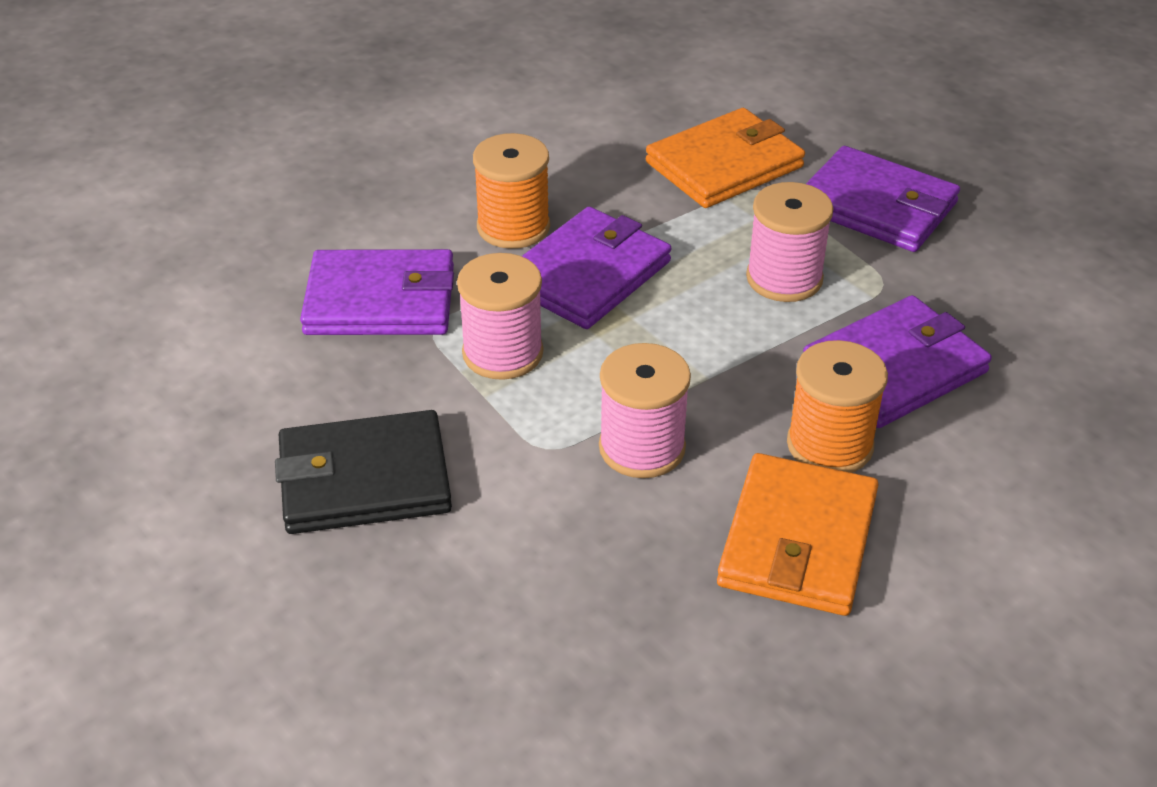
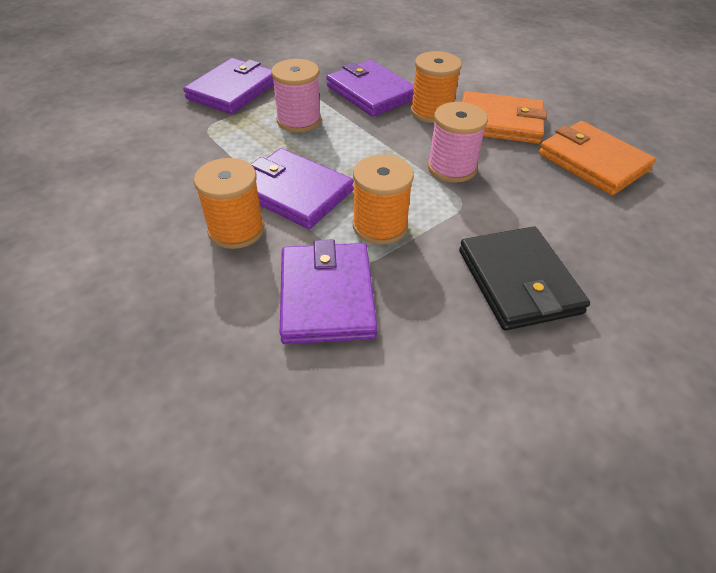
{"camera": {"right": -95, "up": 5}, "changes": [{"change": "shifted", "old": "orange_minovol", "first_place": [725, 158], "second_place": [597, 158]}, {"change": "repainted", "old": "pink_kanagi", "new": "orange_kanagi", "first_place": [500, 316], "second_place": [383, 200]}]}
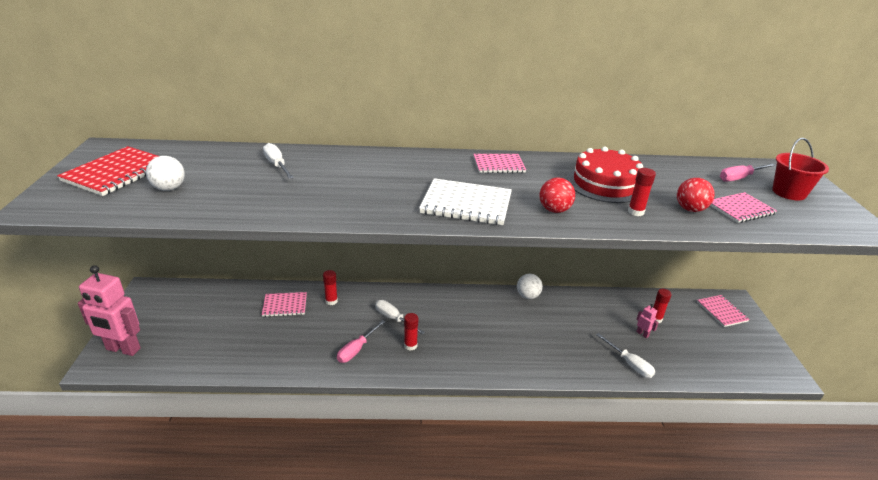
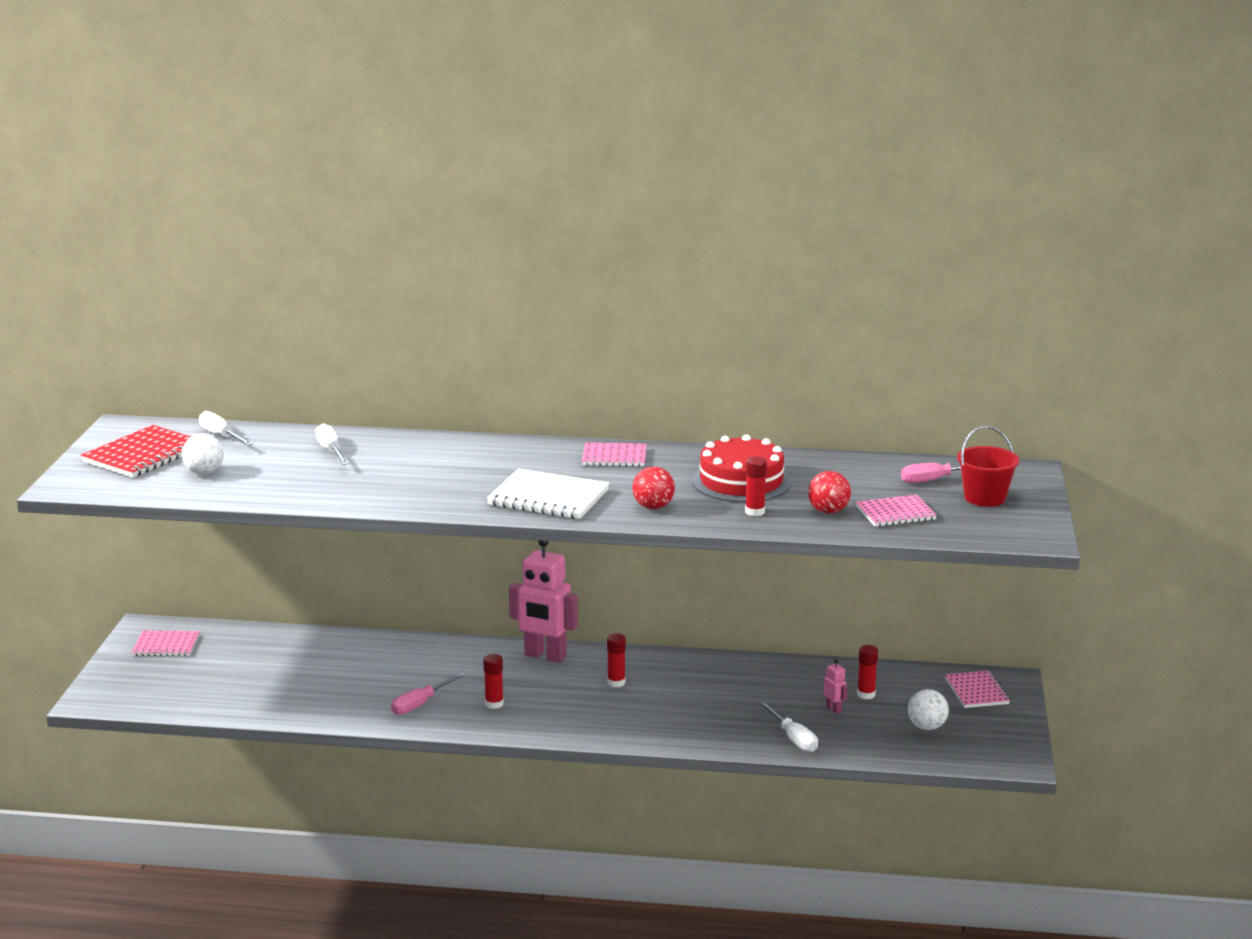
{"camera": {"right": 10, "up": -10}, "changes": [{"change": "shifted", "old": "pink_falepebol", "first_place": [109, 310], "second_place": [543, 601]}, {"change": "shifted", "old": "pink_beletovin", "first_place": [284, 304], "second_place": [166, 644]}, {"change": "shifted", "old": "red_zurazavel", "first_place": [330, 287], "second_place": [616, 660]}, {"change": "shifted", "old": "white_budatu", "first_place": [400, 317], "second_place": [226, 428]}, {"change": "shifted", "old": "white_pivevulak", "first_place": [530, 286], "second_place": [928, 709]}]}
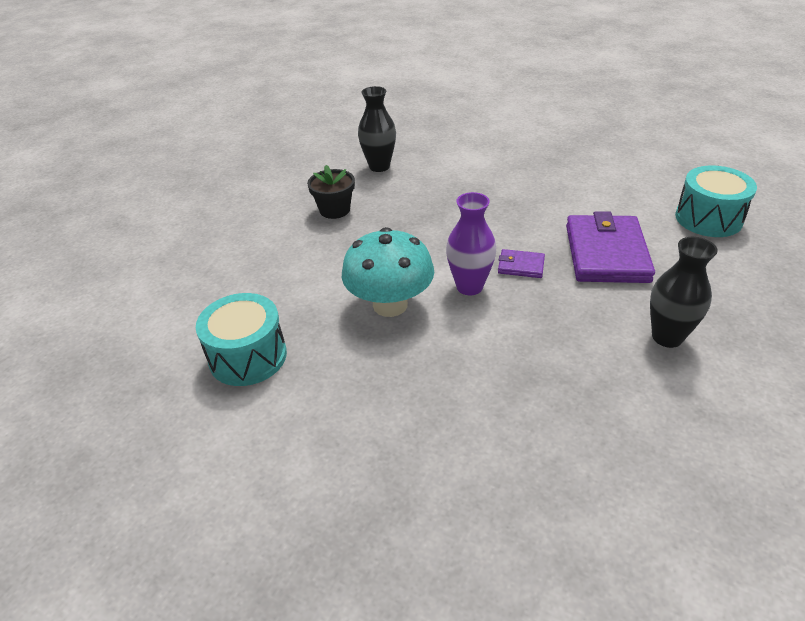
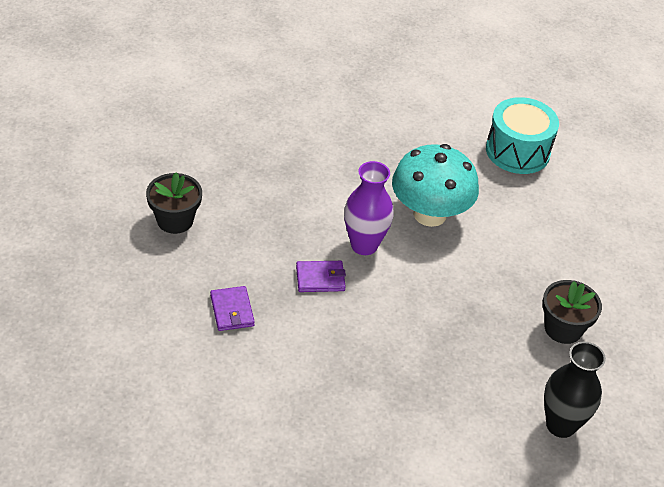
{"camera": {"right": 155, "up": 5}, "changes": [{"change": "gone", "old": "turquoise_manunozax", "first_place": [716, 201]}, {"change": "swapped", "old": "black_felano", "new": "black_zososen", "first_place": [684, 292], "second_place": [174, 203]}, {"change": "scaled", "old": "purple_minovol", "first_place": [610, 247], "second_place": [232, 308], "factor": 0.46}]}
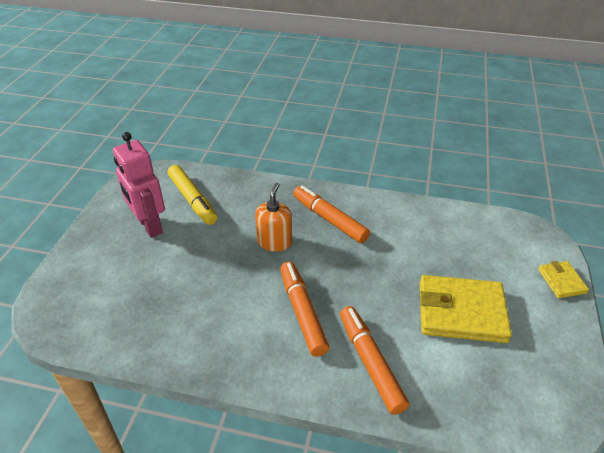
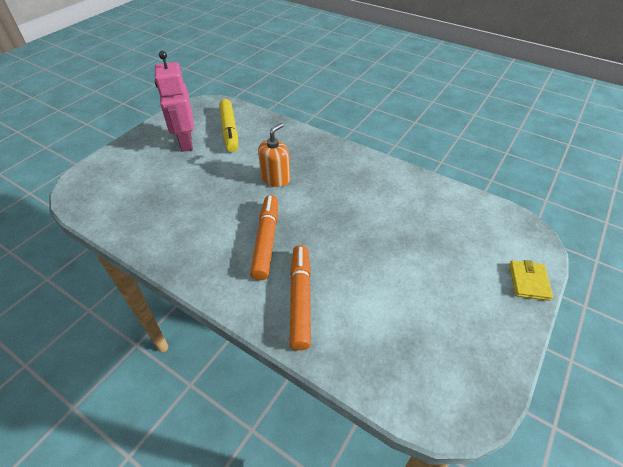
{"camera": {"right": 20, "up": 5}, "changes": [{"change": "gone", "old": "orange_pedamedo", "first_place": [331, 214]}, {"change": "gone", "old": "yellow_minovol", "first_place": [466, 309]}]}
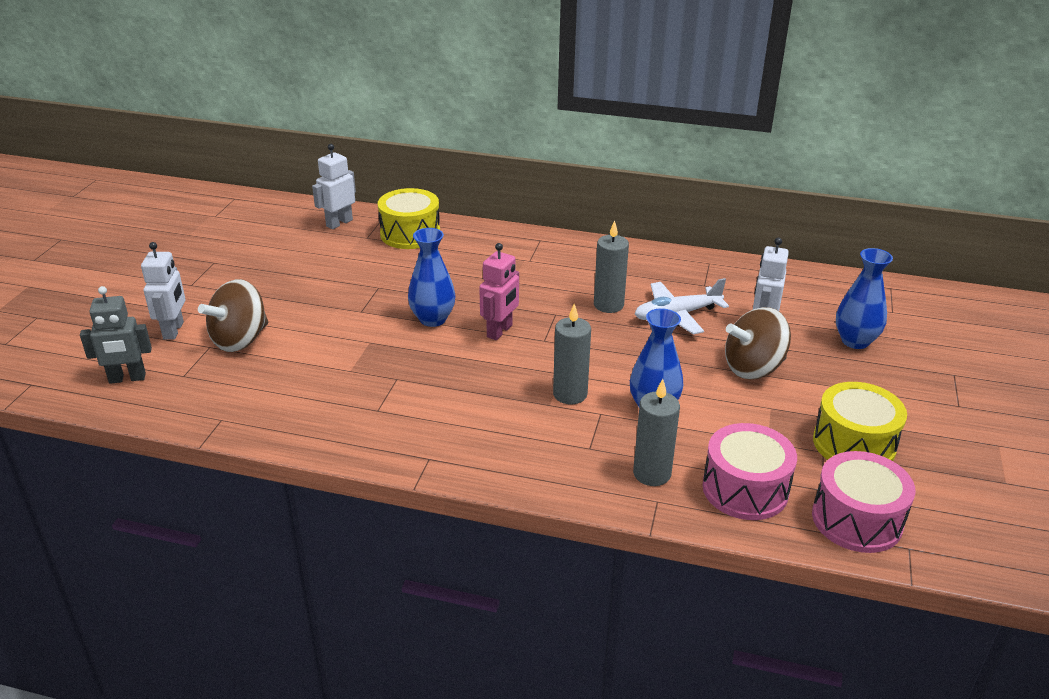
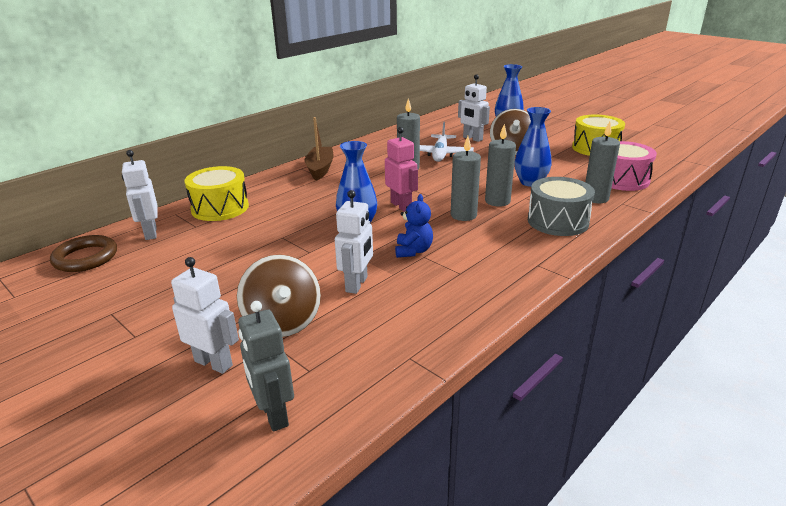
{"camera": {"right": -60, "up": -5}, "changes": [{"change": "gone", "old": "pink_manunozax", "first_place": [864, 502]}, {"change": "new", "new": "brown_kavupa", "second_place": [83, 253]}, {"change": "new", "new": "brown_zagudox", "second_place": [319, 149]}, {"change": "new", "new": "white_falepebol", "second_place": [354, 242]}, {"change": "new", "new": "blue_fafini", "second_place": [414, 226]}, {"change": "new", "new": "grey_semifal", "second_place": [466, 178]}, {"change": "new", "new": "grey_manunozax", "second_place": [561, 206]}, {"change": "rotated", "old": "grey_falepebol", "first_place": [116, 335], "second_place": [266, 366], "degrees": 135}]}
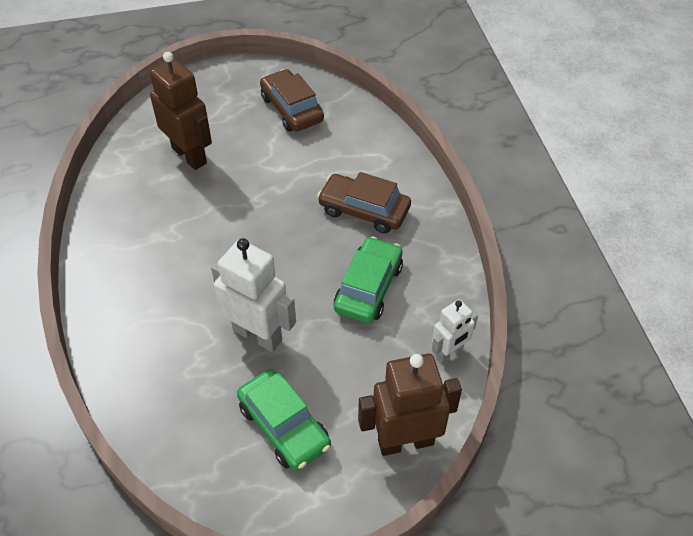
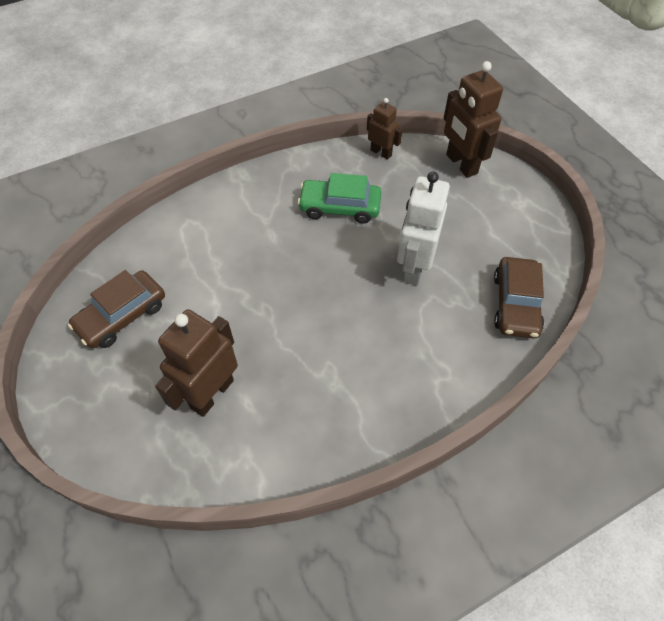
{"camera": {"right": -105, "up": 5}, "changes": [{"change": "gone", "old": "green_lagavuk", "first_place": [284, 420]}, {"change": "shifted", "old": "brown_lagavuk", "first_place": [364, 202], "second_place": [519, 298]}, {"change": "repainted", "old": "white_falepebol", "new": "brown_falepebol", "first_place": [455, 331], "second_place": [385, 129]}]}
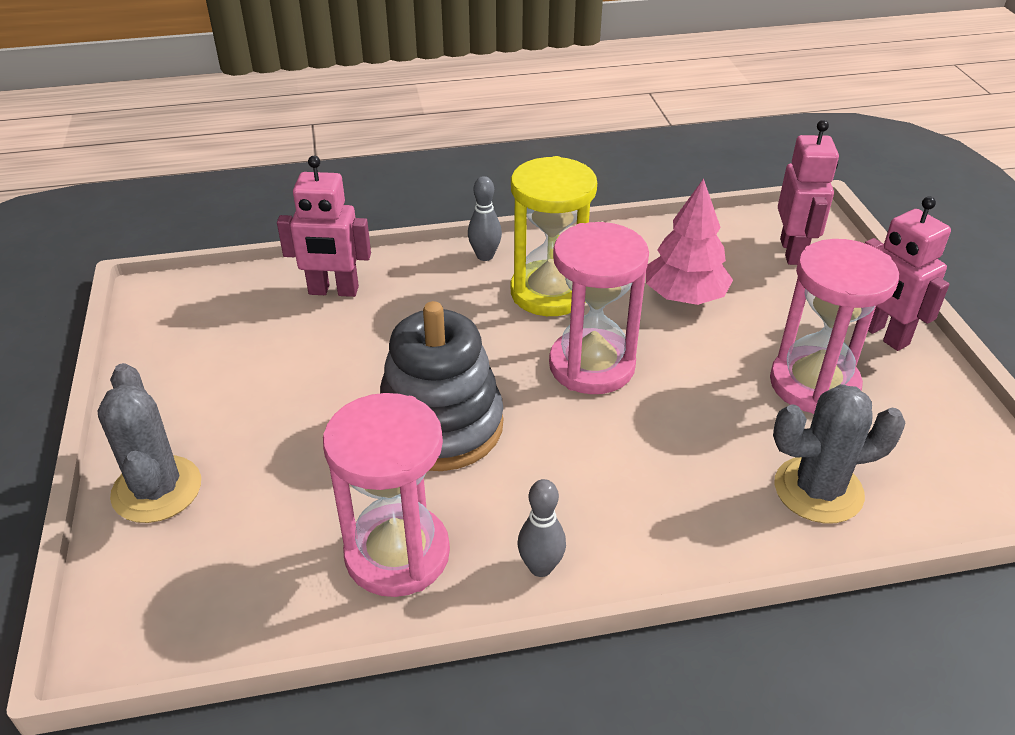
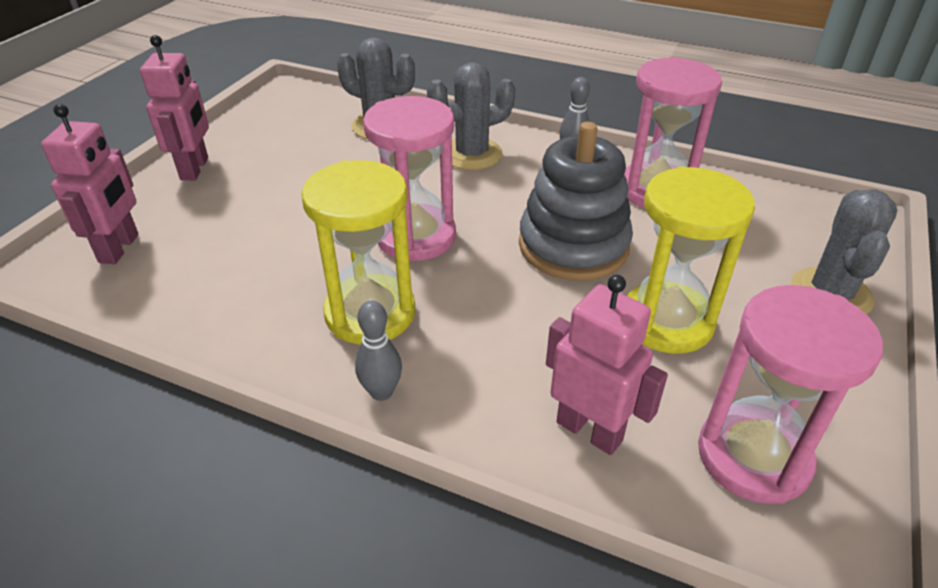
{"camera": {"right": -145, "up": 0}, "changes": [{"change": "gone", "old": "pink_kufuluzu", "first_place": [689, 241]}, {"change": "new", "new": "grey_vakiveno", "second_place": [471, 116]}, {"change": "new", "new": "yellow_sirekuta", "second_place": [691, 260]}, {"change": "shifted", "old": "pink_sirekuta", "first_place": [834, 326], "second_place": [790, 394]}, {"change": "rotated", "old": "pink_falepebol", "first_place": [808, 192], "second_place": [89, 184], "degrees": 150}]}
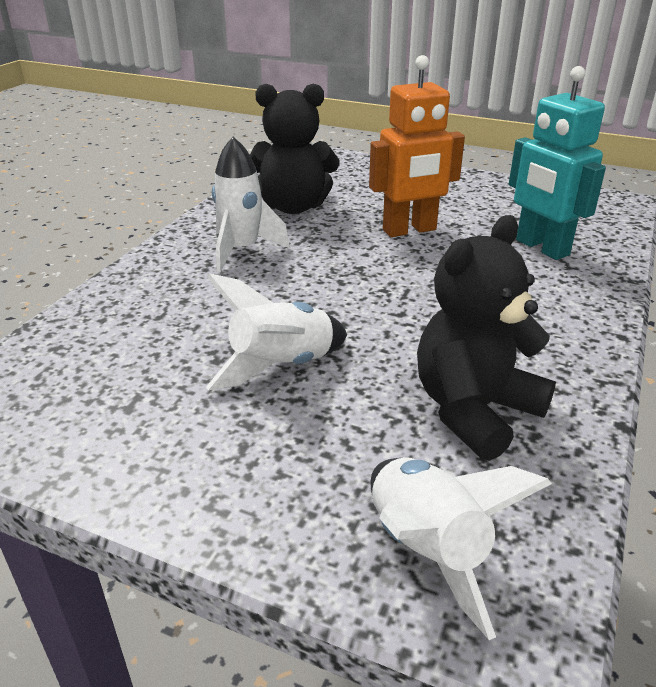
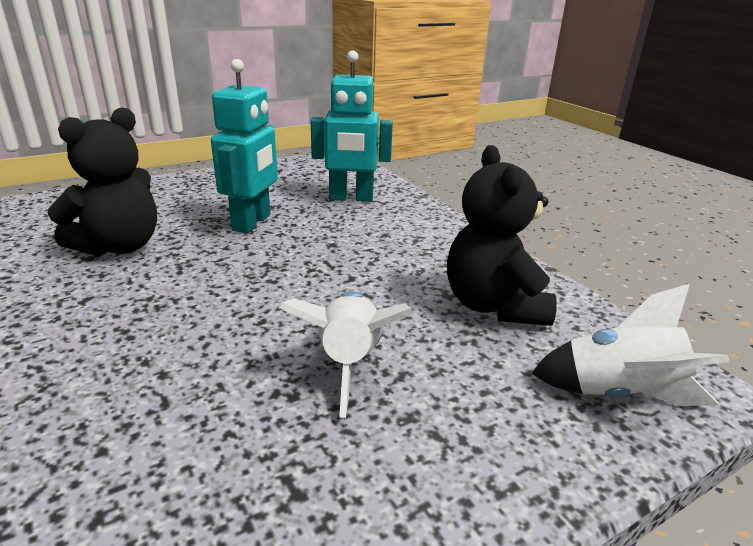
{"camera": {"right": -55, "up": -5}, "changes": [{"change": "gone", "old": "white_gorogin", "first_place": [251, 205]}, {"change": "repainted", "old": "orange_falepebol", "new": "turquoise_falepebol", "first_place": [417, 146], "second_place": [244, 146]}]}
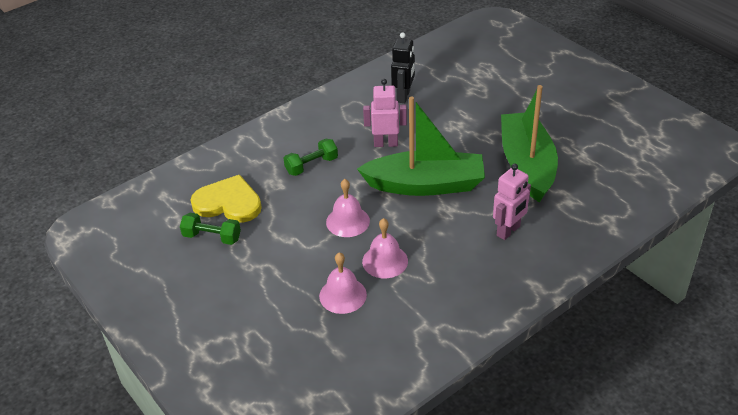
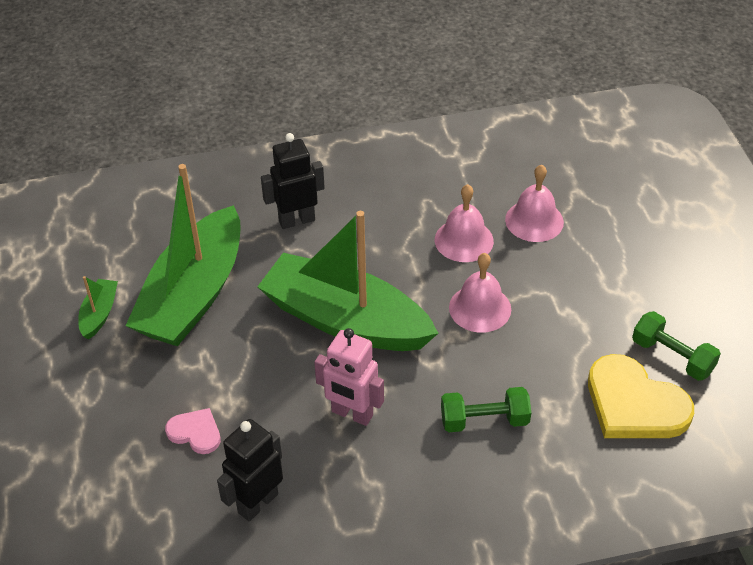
{"camera": {"right": -155, "up": 5}, "changes": [{"change": "new", "new": "green_zagudox", "second_place": [98, 308]}, {"change": "new", "new": "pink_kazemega", "second_place": [193, 431]}, {"change": "repainted", "old": "pink_falepebol", "new": "black_falepebol", "first_place": [512, 202], "second_place": [293, 181]}]}
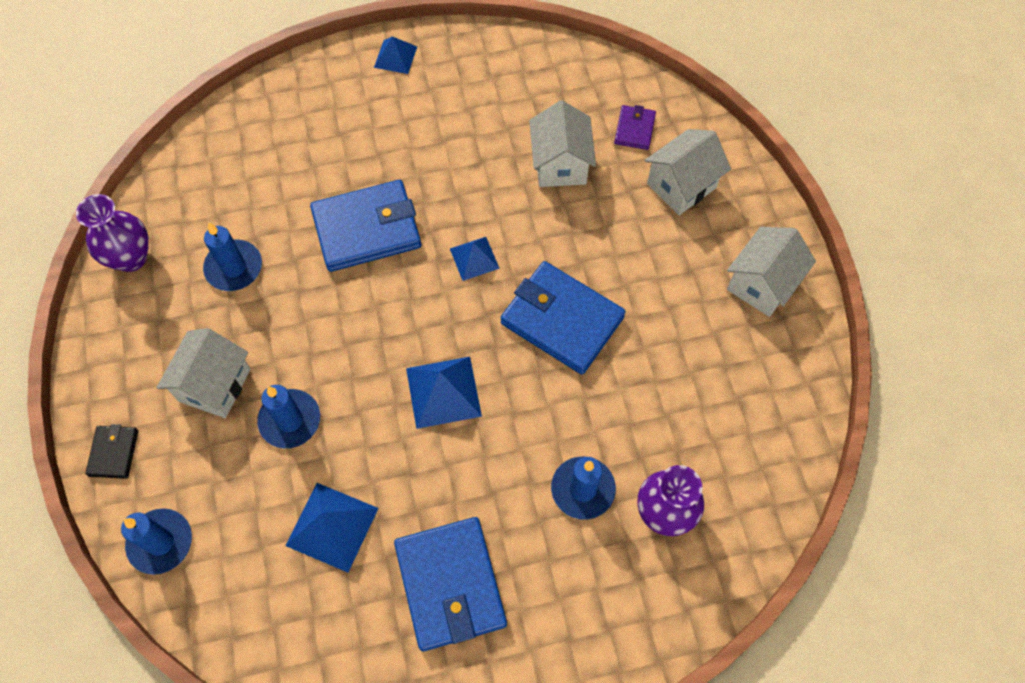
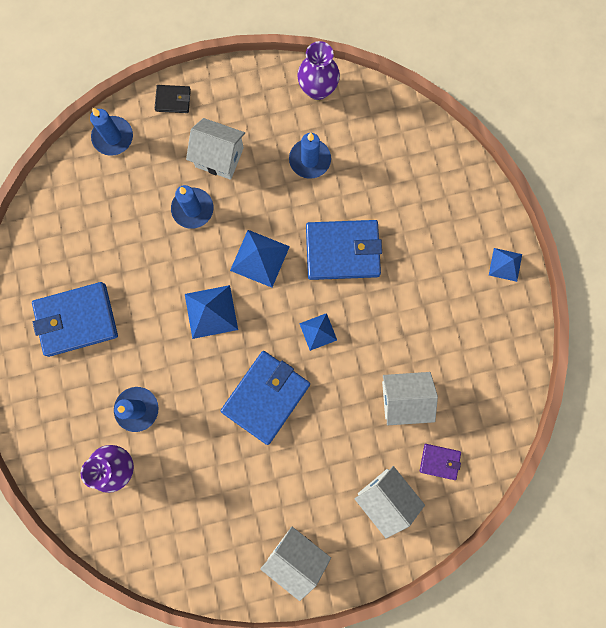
{"camera": {"right": 90, "up": 15}, "changes": [{"change": "shifted", "old": "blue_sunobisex", "first_place": [332, 527], "second_place": [260, 259]}, {"change": "rotated", "old": "blue_minovol", "first_place": [365, 226], "second_place": [344, 250], "degrees": -75}]}
